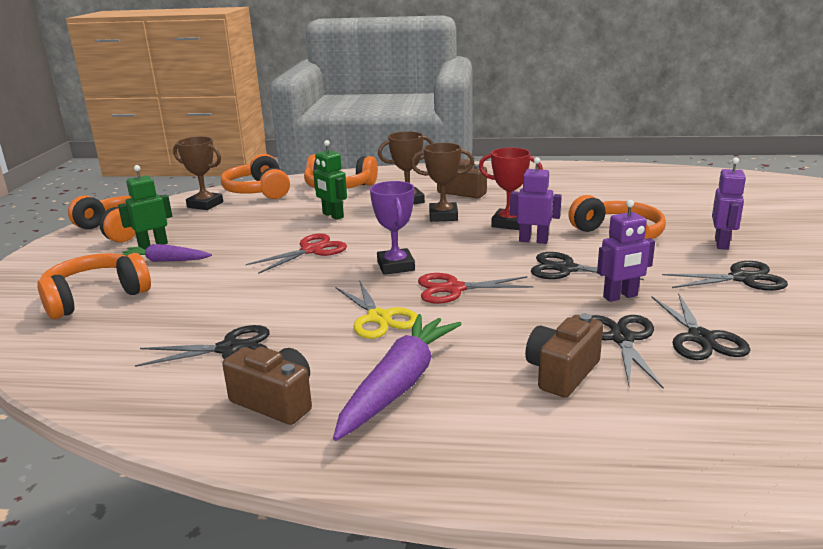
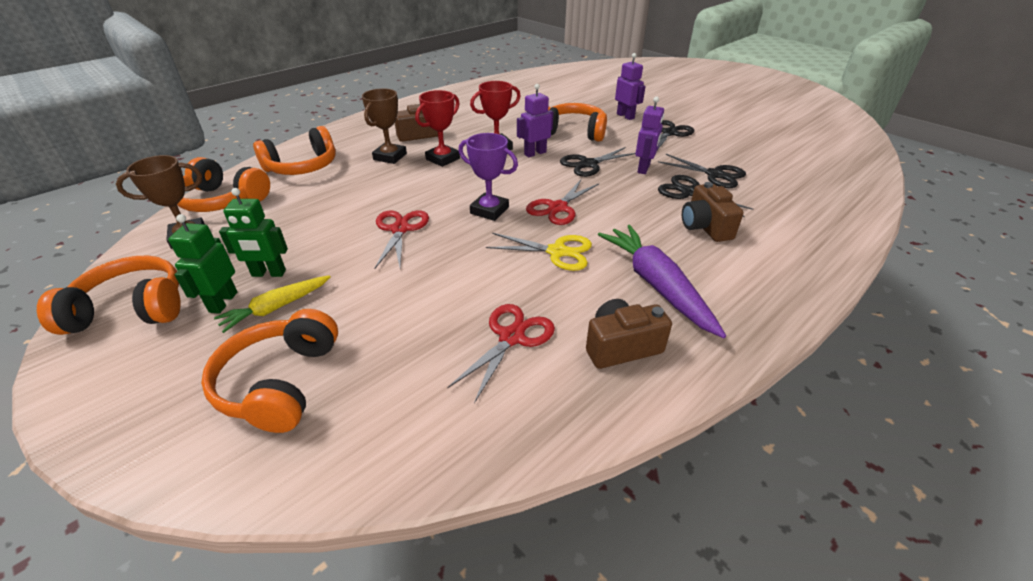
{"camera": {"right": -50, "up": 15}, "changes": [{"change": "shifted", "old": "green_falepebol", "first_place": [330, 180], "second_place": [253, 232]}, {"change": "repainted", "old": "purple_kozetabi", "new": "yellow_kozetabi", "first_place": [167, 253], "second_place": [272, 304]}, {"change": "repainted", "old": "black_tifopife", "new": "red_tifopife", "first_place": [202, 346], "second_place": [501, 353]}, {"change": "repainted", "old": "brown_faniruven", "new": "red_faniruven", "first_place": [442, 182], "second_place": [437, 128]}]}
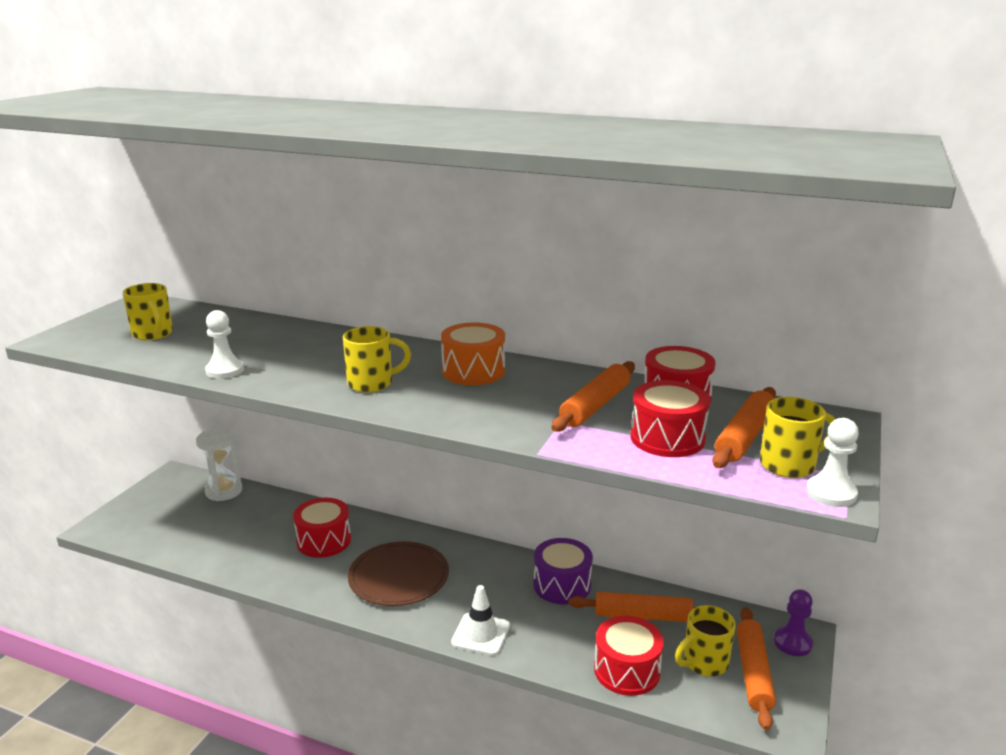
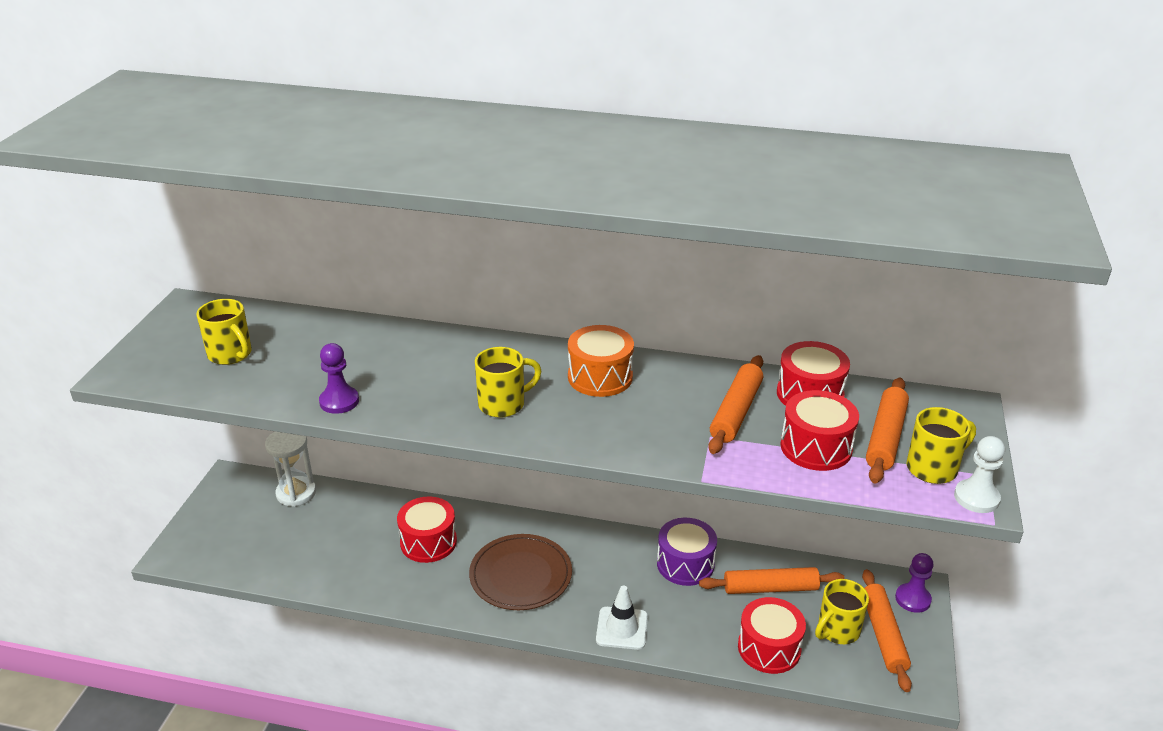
{"camera": {"right": -10, "up": 10}, "changes": [{"change": "repainted", "old": "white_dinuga", "new": "purple_dinuga", "first_place": [224, 344], "second_place": [339, 378]}]}
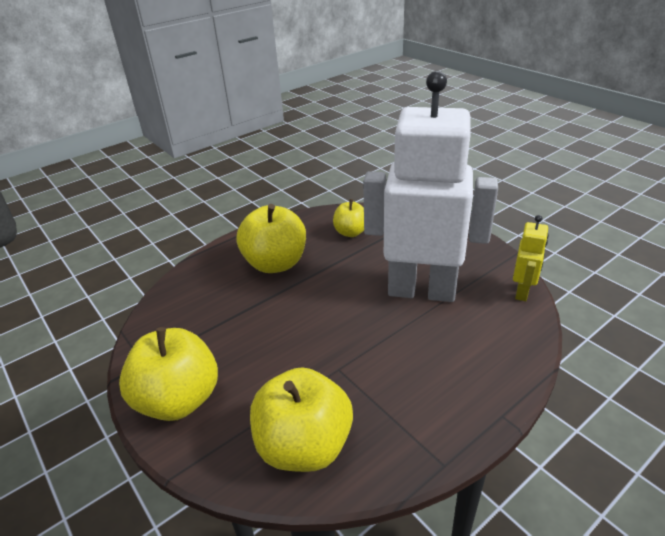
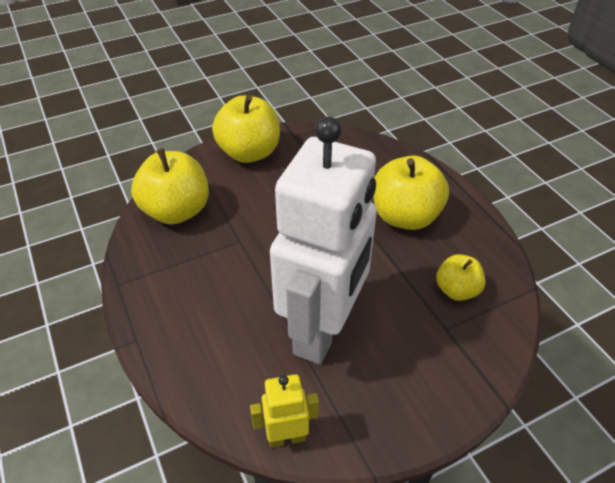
{"camera": {"right": 100, "up": 10}, "changes": [{"change": "rotated", "old": "yellow_falepebol", "first_place": [531, 258], "second_place": [284, 411], "degrees": 135}]}
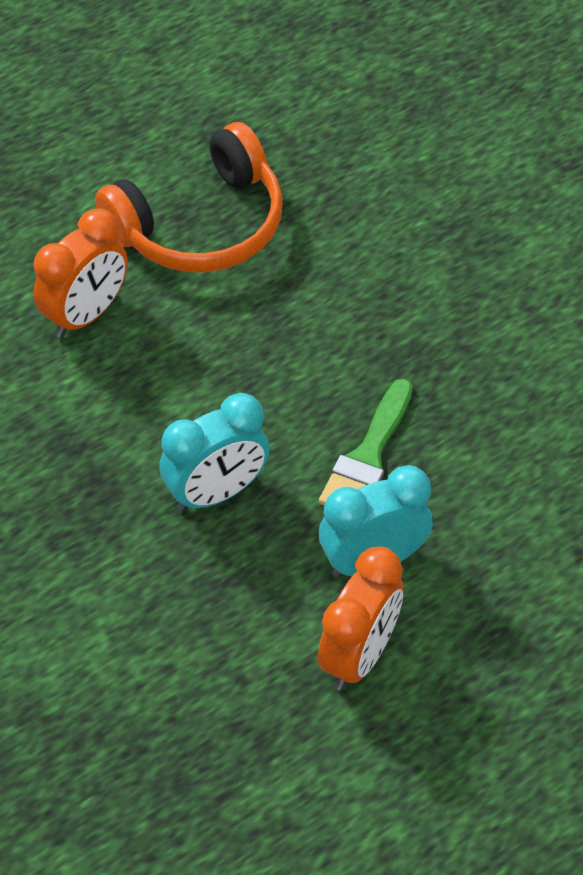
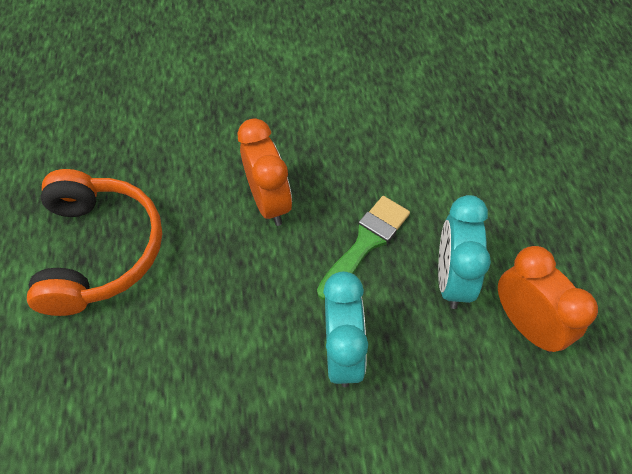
{"camera": {"right": -60, "up": 5}, "changes": [{"change": "shifted", "old": "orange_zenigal", "first_place": [80, 273], "second_place": [265, 172]}, {"change": "rotated", "old": "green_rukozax", "first_place": [366, 442], "second_place": [363, 248], "degrees": -105}]}
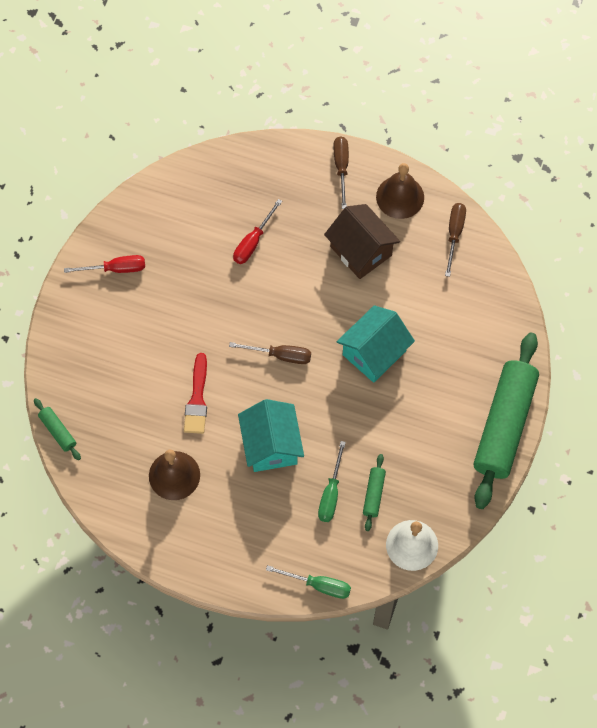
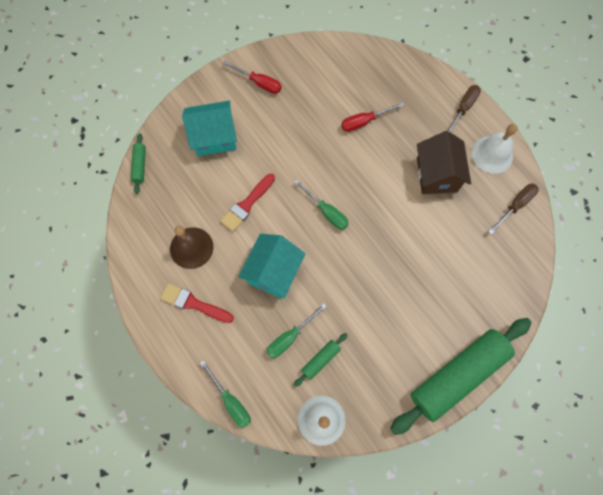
{"camera": {"right": 35, "up": 5}, "changes": [{"change": "new", "new": "red_rukozax", "second_place": [197, 303]}, {"change": "shifted", "old": "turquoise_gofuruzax", "first_place": [376, 344], "second_place": [209, 128]}, {"change": "repainted", "old": "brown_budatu", "new": "green_budatu", "first_place": [270, 353], "second_place": [321, 205]}, {"change": "repainted", "old": "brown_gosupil", "new": "white_gosupil", "first_place": [400, 191], "second_place": [494, 149]}]}
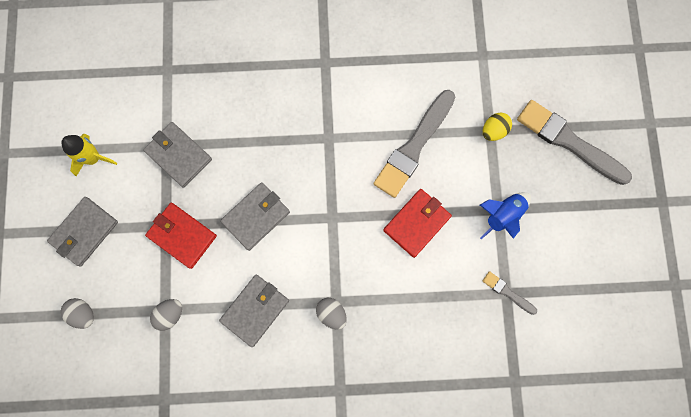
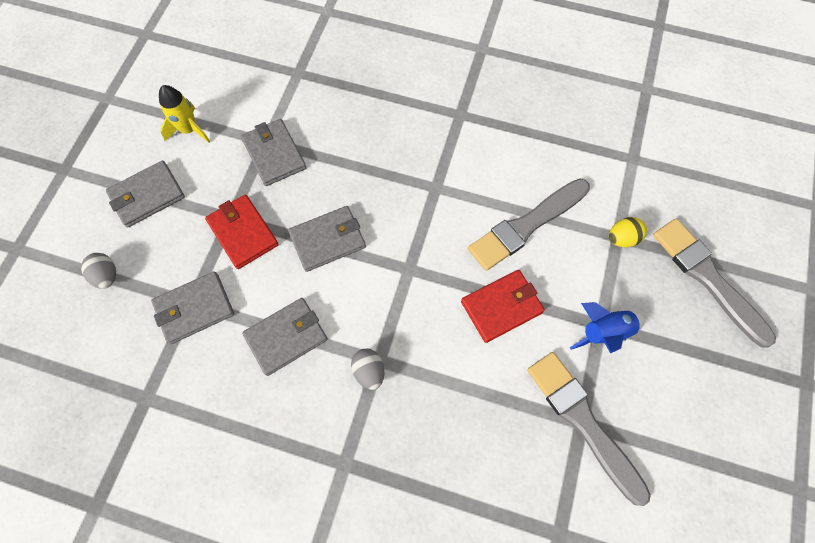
{"camera": {"right": 20, "up": -10}, "changes": [{"change": "swapped", "old": "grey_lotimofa", "new": "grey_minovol", "first_place": [166, 315], "second_place": [192, 307]}, {"change": "scaled", "old": "grey_rukozax", "first_place": [510, 293], "second_place": [589, 429], "factor": 2.15}]}
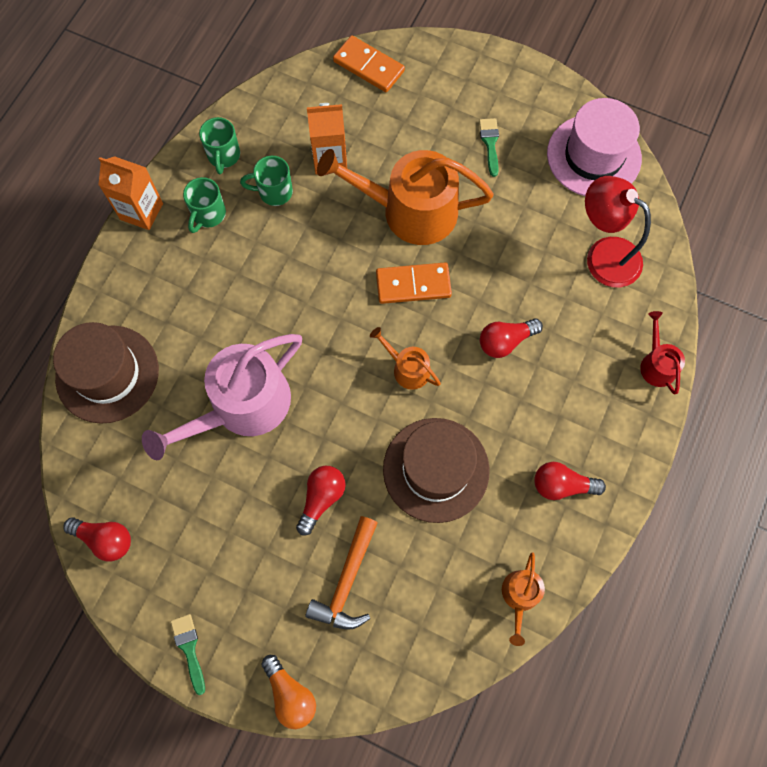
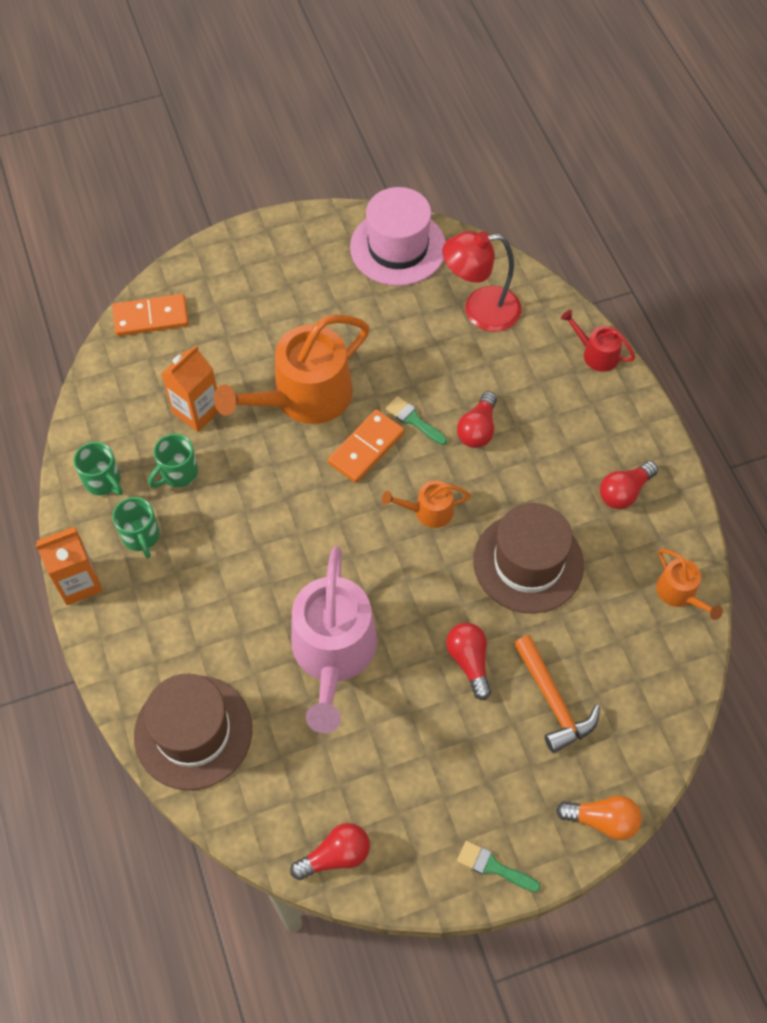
{"camera": {"right": -45, "up": -10}, "changes": [{"change": "shifted", "old": "green_rukozax", "first_place": [489, 147], "second_place": [416, 420]}]}
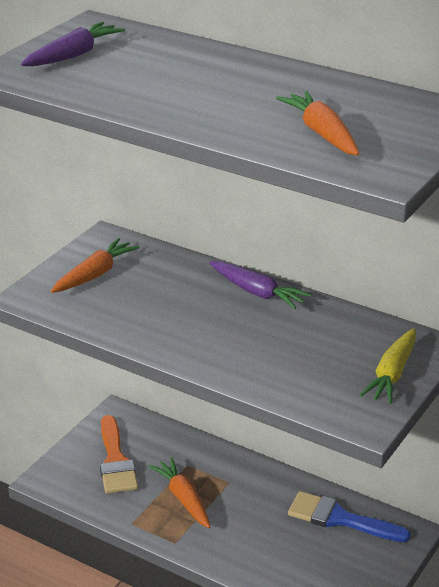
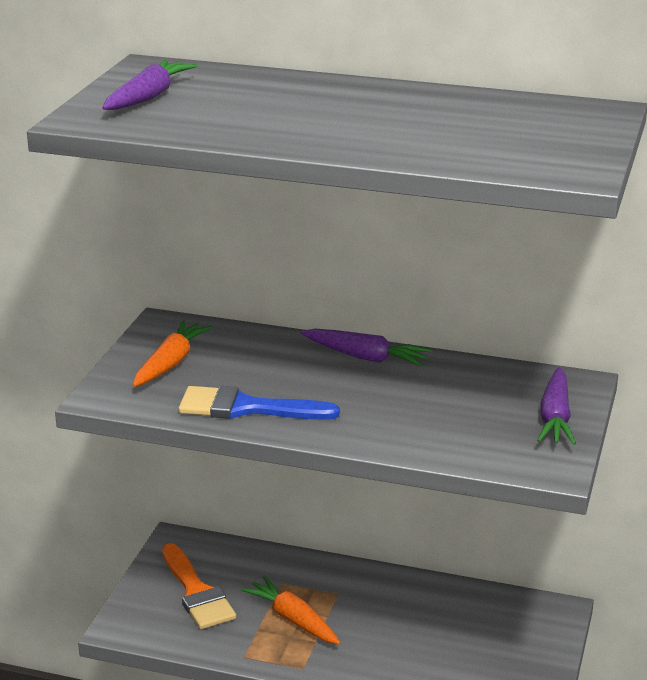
{"camera": {"right": -15, "up": -5}, "changes": [{"change": "gone", "old": "orange_kozetabi", "first_place": [317, 123]}, {"change": "shifted", "old": "blue_rukozax", "first_place": [349, 516], "second_place": [259, 403]}, {"change": "repainted", "old": "yellow_kozetabi", "new": "purple_kozetabi", "first_place": [388, 366], "second_place": [556, 406]}]}
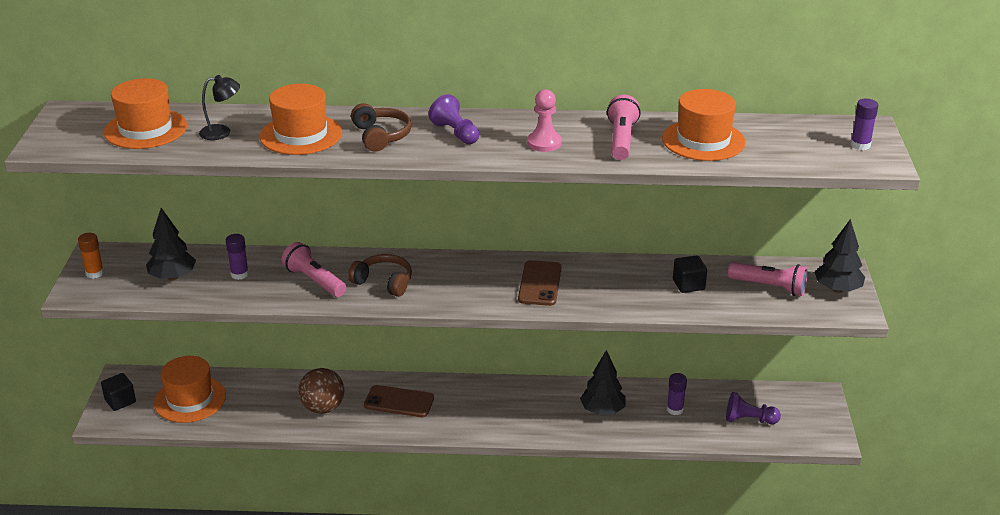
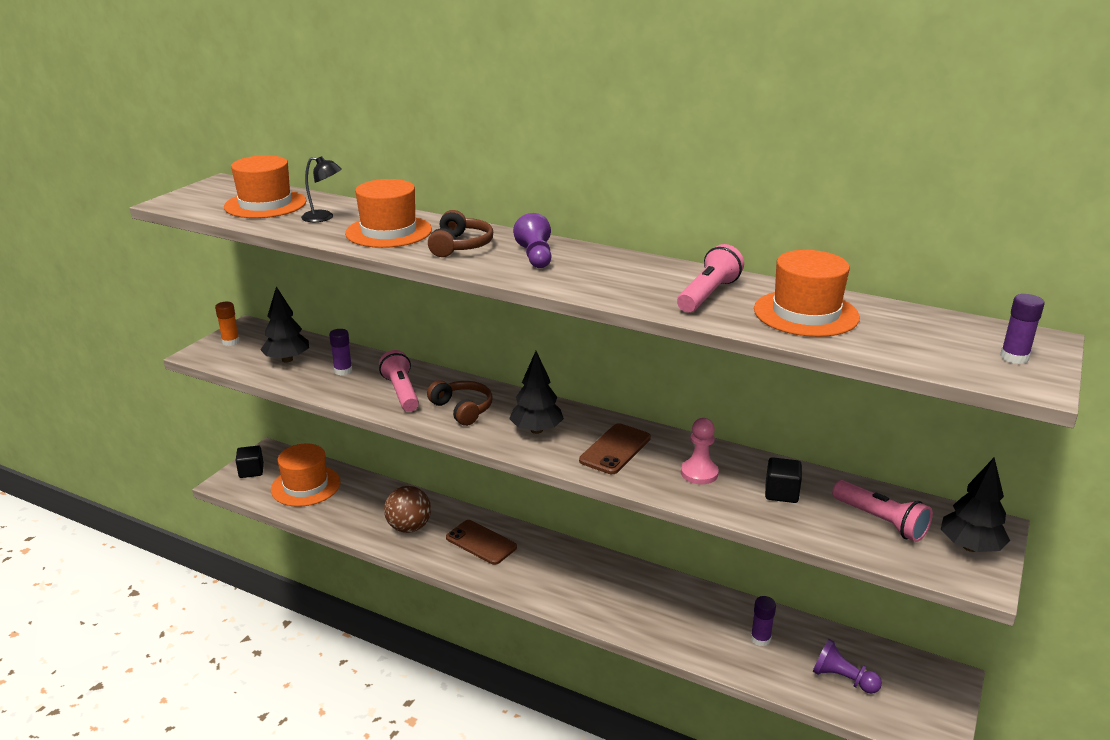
{"camera": {"right": 25, "up": -5}, "changes": [{"change": "shifted", "old": "pink_dinuga", "first_place": [544, 120], "second_place": [700, 451]}, {"change": "shifted", "old": "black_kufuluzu", "first_place": [603, 382], "second_place": [536, 392]}]}
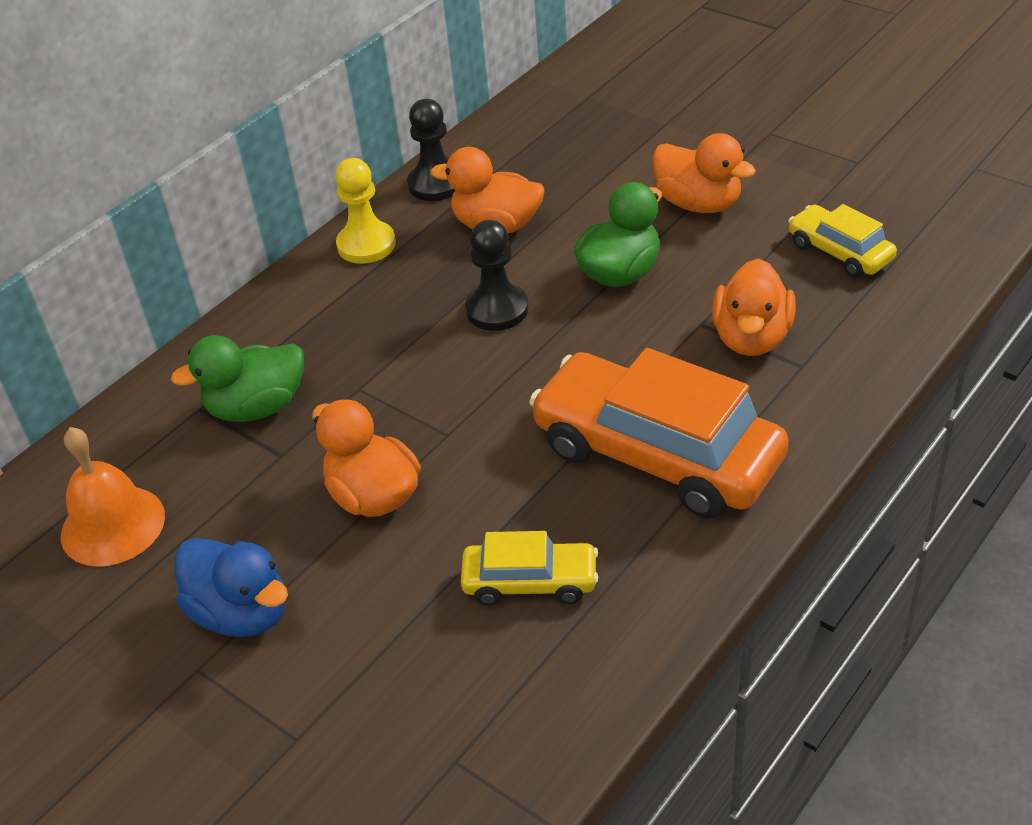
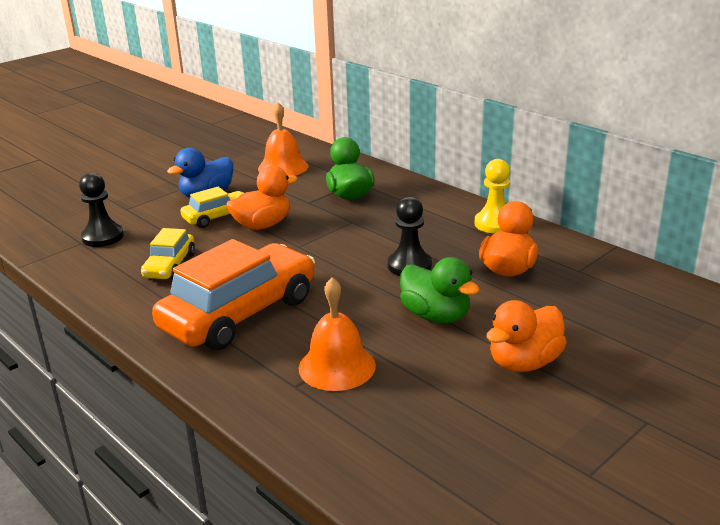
{"camera": {"right": 95, "up": -15}, "changes": [{"change": "shifted", "old": "black_dinuga", "first_place": [431, 150], "second_place": [101, 210]}, {"change": "shifted", "old": "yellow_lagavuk", "first_place": [842, 241], "second_place": [212, 207]}, {"change": "swapped", "old": "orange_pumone", "new": "orange_gosupil", "first_place": [754, 307], "second_place": [337, 334]}]}
